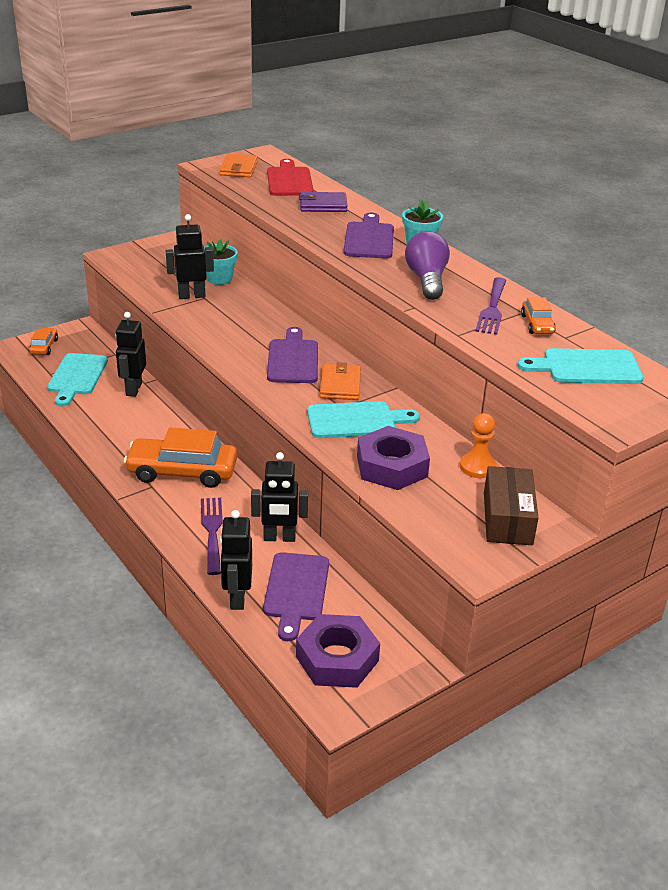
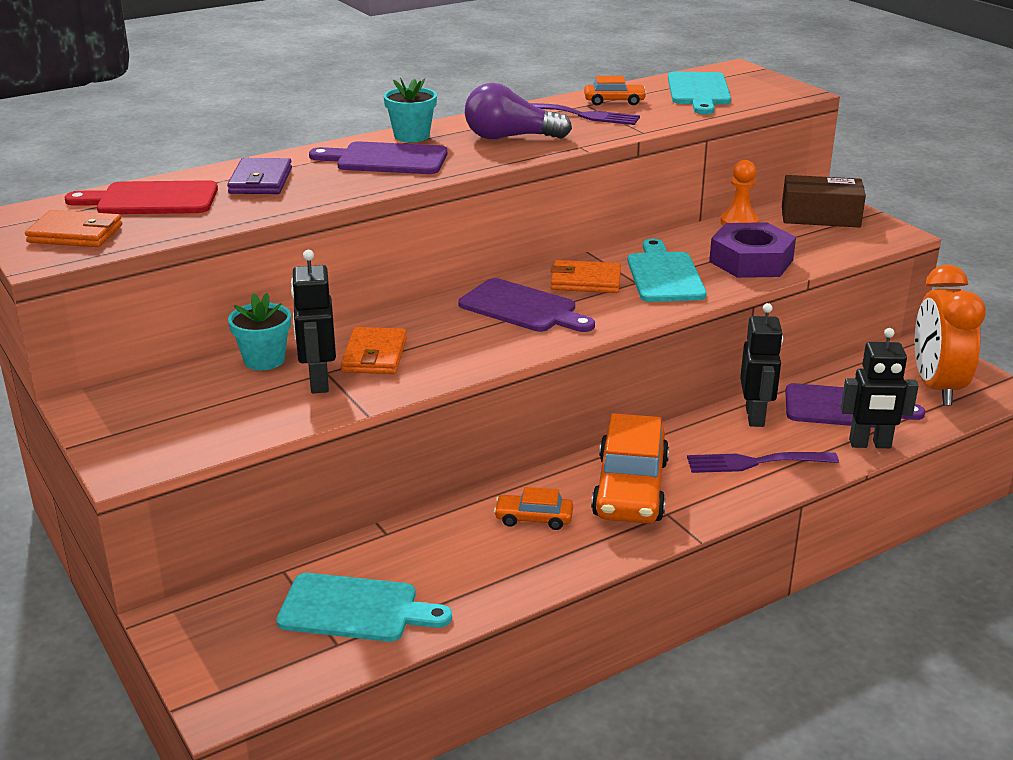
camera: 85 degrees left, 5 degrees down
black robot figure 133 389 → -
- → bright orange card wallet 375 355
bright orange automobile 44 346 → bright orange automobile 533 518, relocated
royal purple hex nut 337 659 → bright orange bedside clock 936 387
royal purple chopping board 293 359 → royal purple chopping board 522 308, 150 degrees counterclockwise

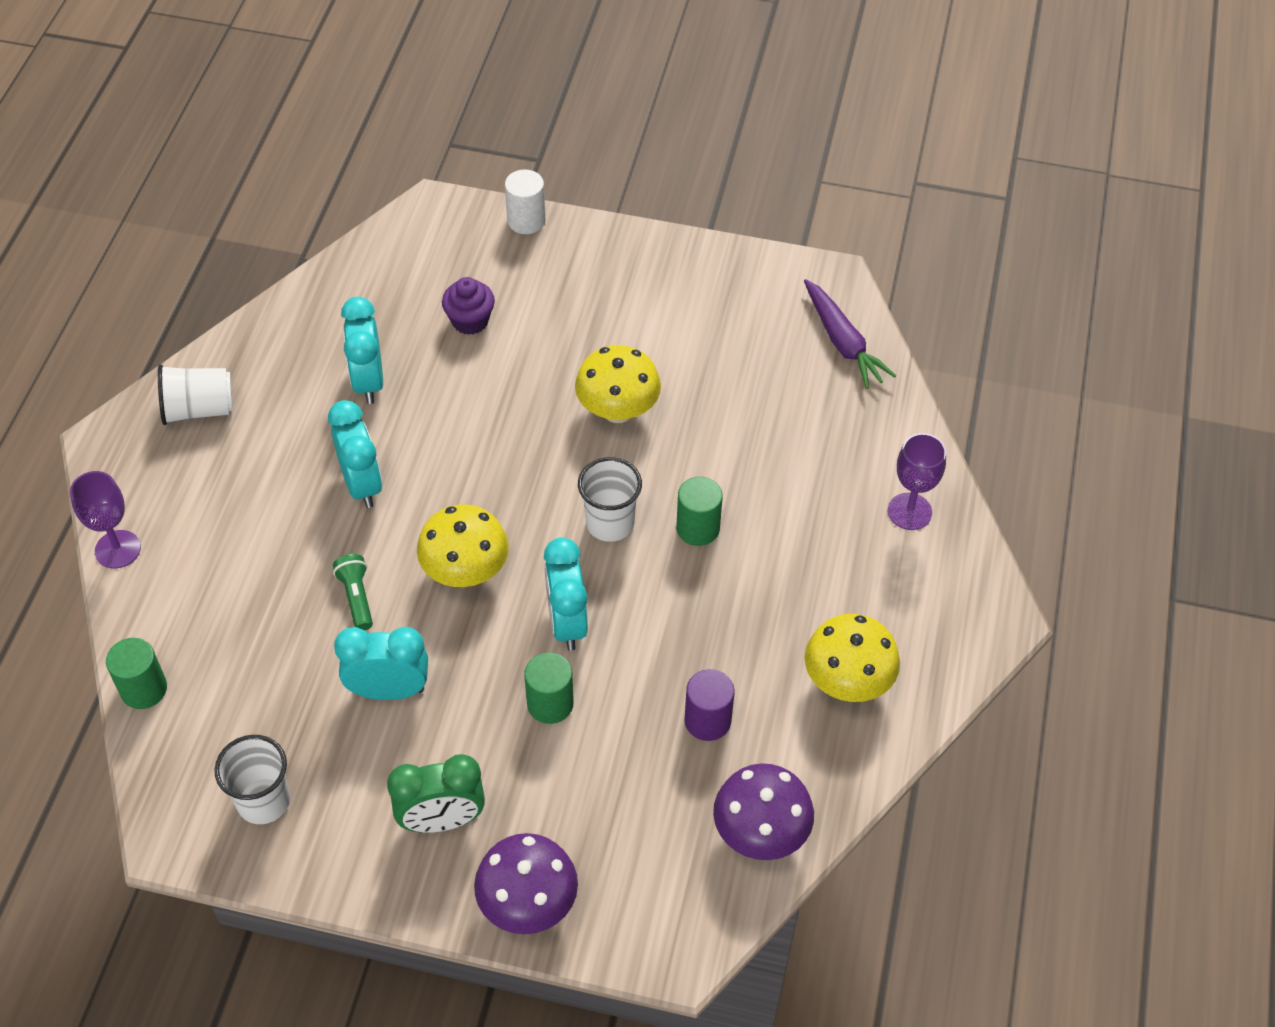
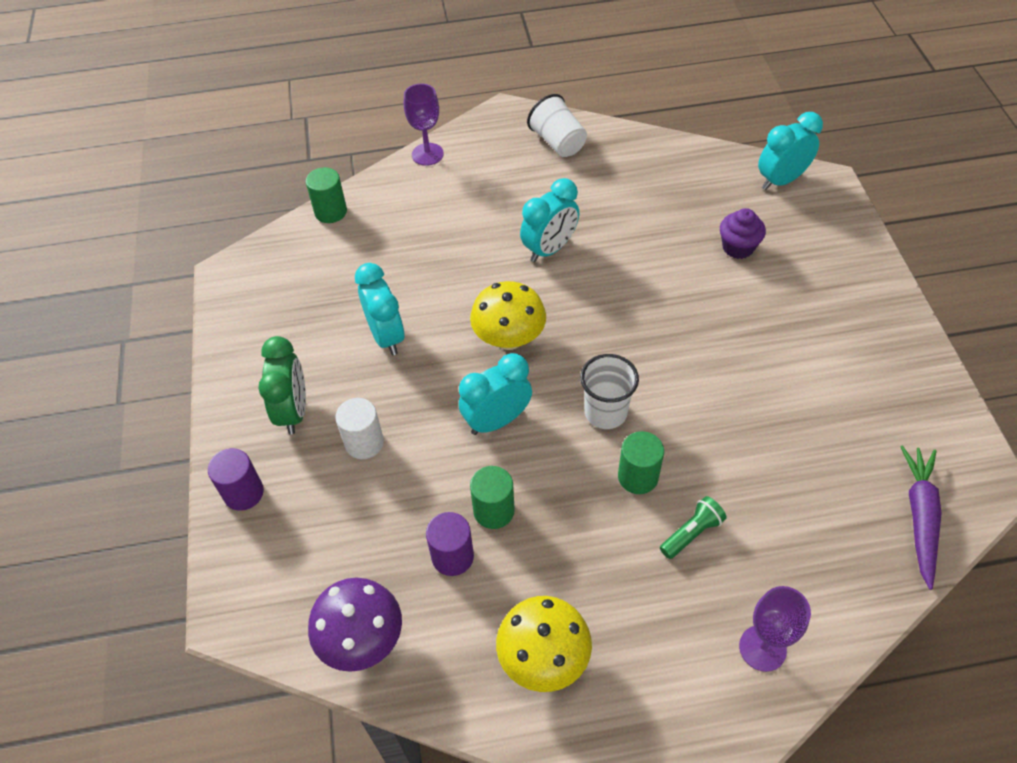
camera: 70 degrees right, 0 degrees up
snow-white tumbler 263 801 → -
bright yellow toadstool 617 410 → -
leaf-green torch 356 597 → leaf-green torch 691 533, relocated
turquoise bedside clock 368 381 → turquoise bedside clock 781 180, relocated
snow-white cylinder shape 526 221 → snow-white cylinder shape 364 443, relocated
leaf-green cylinder shape 550 704 → leaf-green cylinder shape 493 511, relocated
royal purple toadstool 528 903 → royal purple cylinder shape 243 493
leaf-green bedside clock 442 820 → leaf-green bedside clock 293 411, 150 degrees counterclockwise
royal purple toy carrot 842 342 → royal purple toy carrot 920 517, 150 degrees clockwise

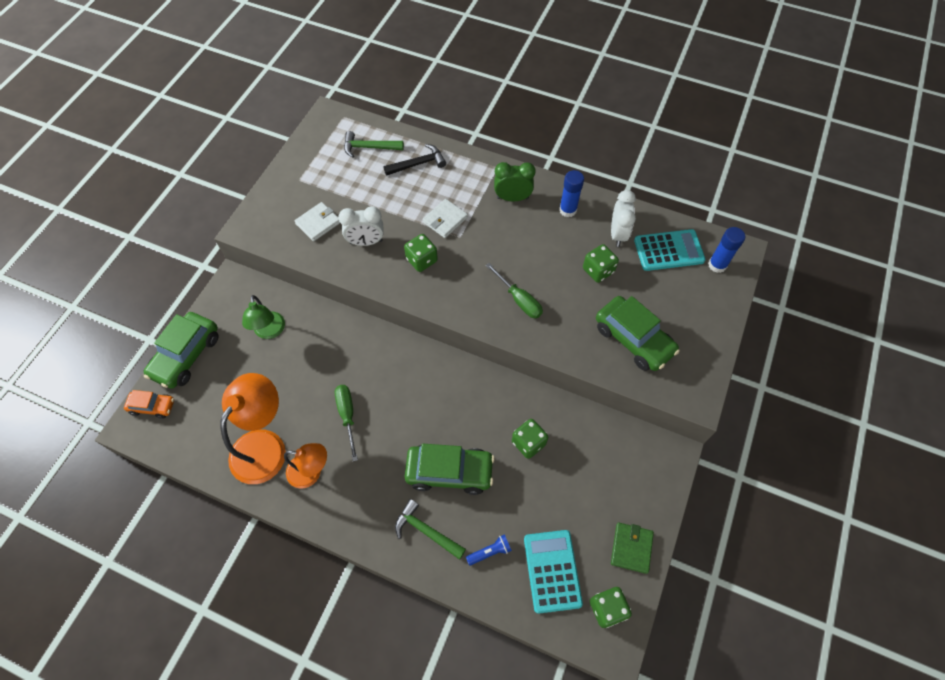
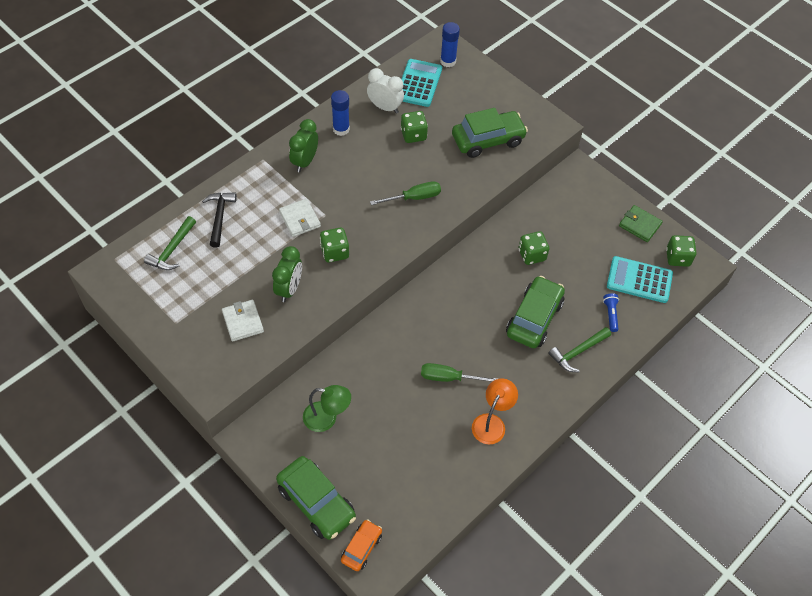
camera: 70 degrees left, 5 degrees down
bright orange reading lamp 264 445 → -
snow-white bedside clock 366 242 → leaf-green bedside clock 289 289

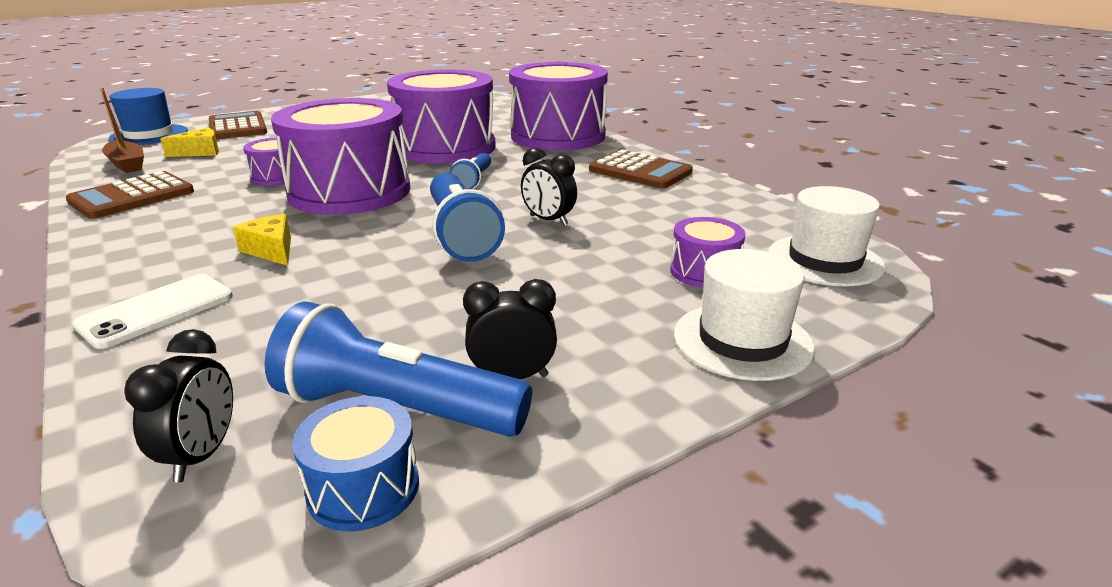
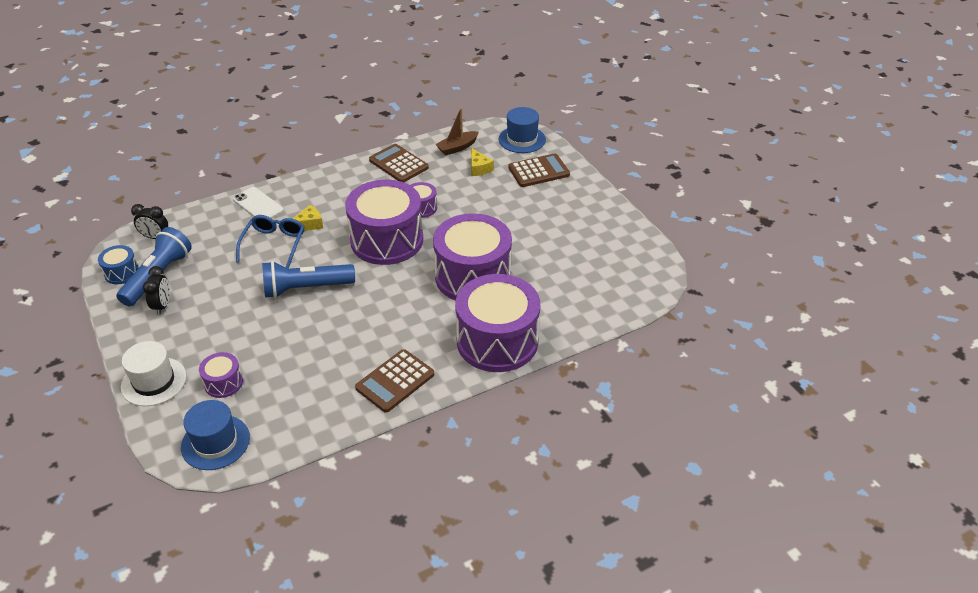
camera: 95 degrees right, 15 degrees up
royal blue torch 473 181 → -
black bedside clock 548 220 → -
- → royal blue glasses 274 244
snow-white hat 824 260 → royal blue hat 215 442

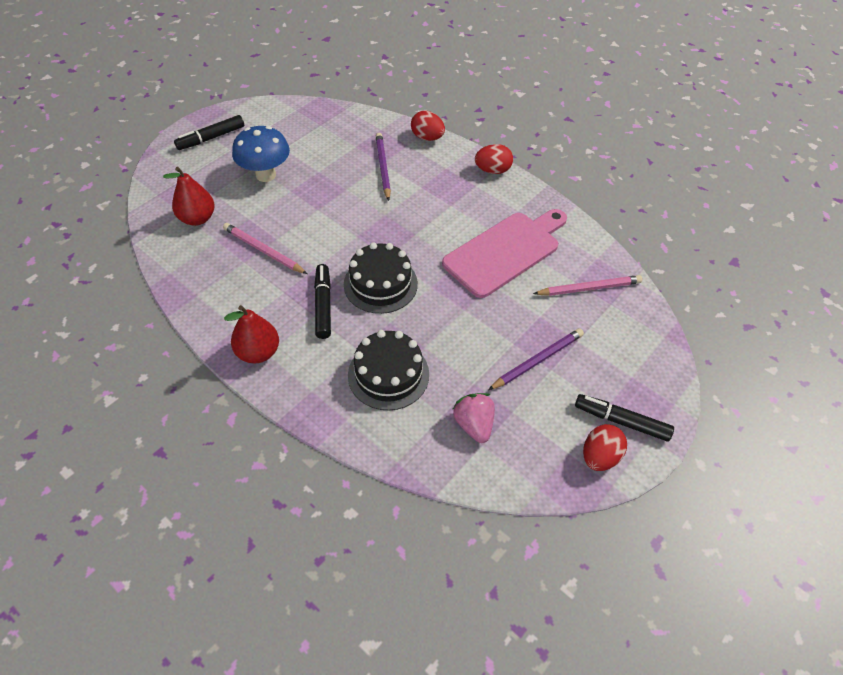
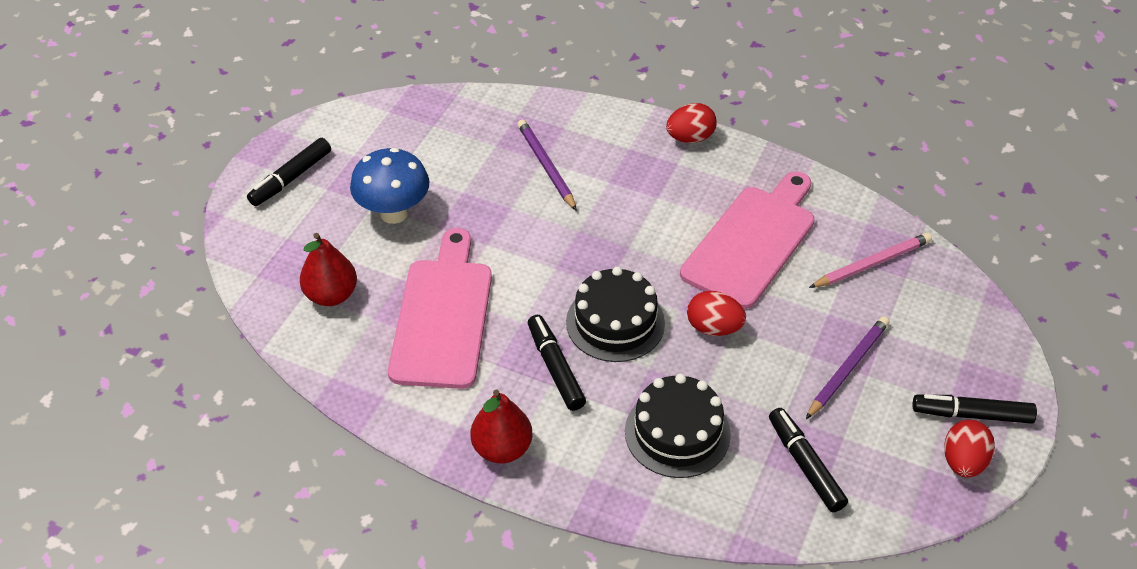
camera: 15 degrees left, 5 degrees down
red egg shape 427 137 → red egg shape 713 328, relocated
pink lead pencil 263 250 → pink chopping board 443 316
pink toy strawberry 474 424 → black marker 805 465

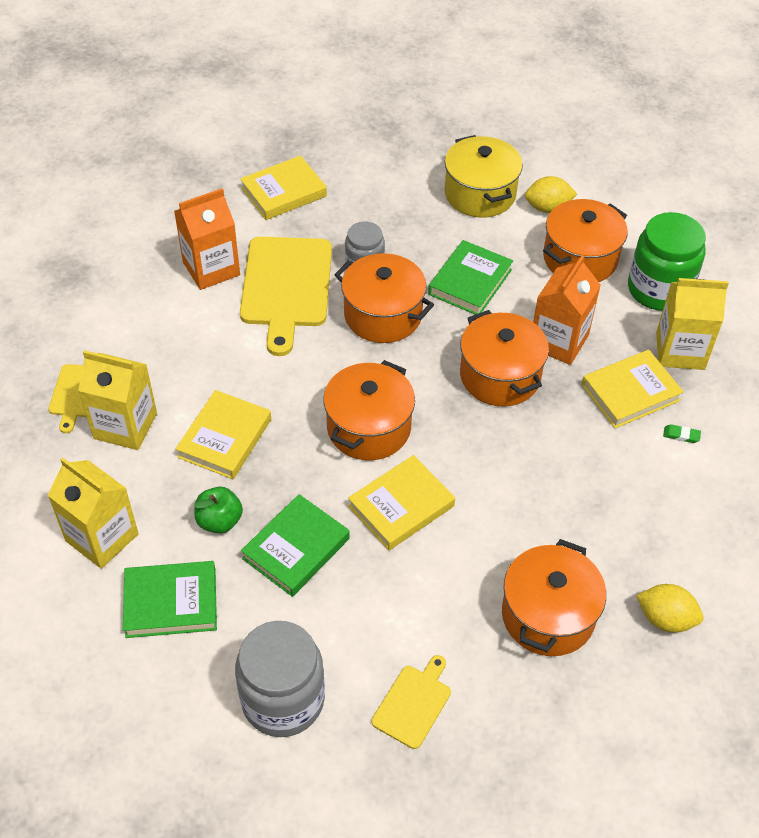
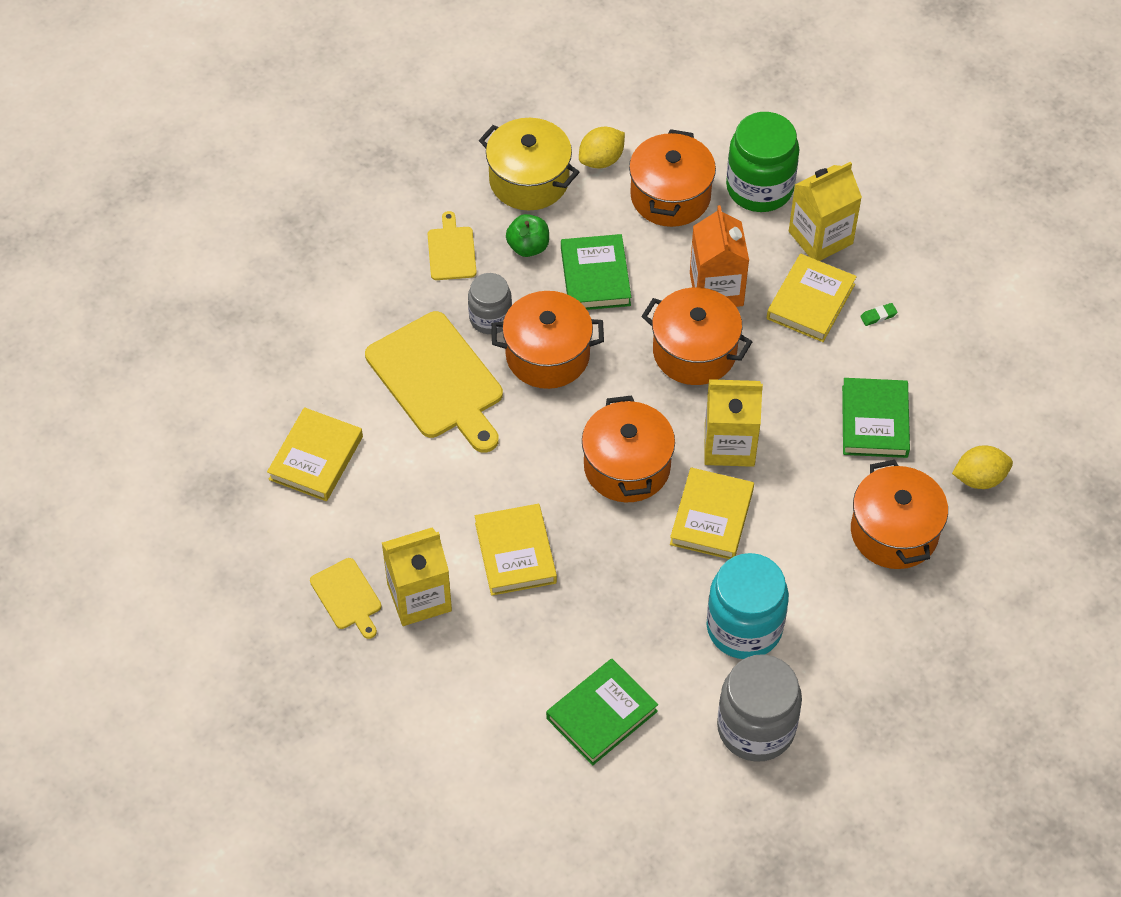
camera: 35 degrees left, 5 degrees up
bright orange carton 211 268 → -
- → turquoise jam jar 744 627
bright yellow carton 102 537 → bright yellow carton 729 445, relocated
leaf-green apple fruit 219 521 → leaf-green apple fruit 528 247, relocated
bright yellow book 283 192 → bright yellow book 316 458, relocated
leaf-green book 296 548 → leaf-green book 874 421, relocated
bright yellow chopping board 413 703 → bright yellow chopping board 451 251, relocated

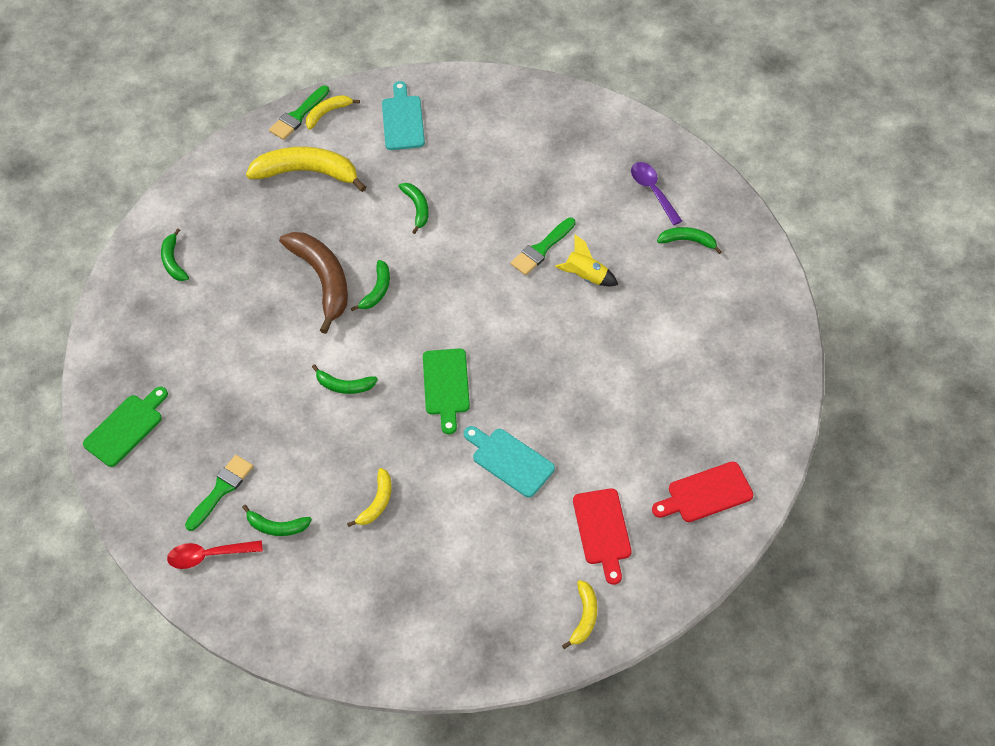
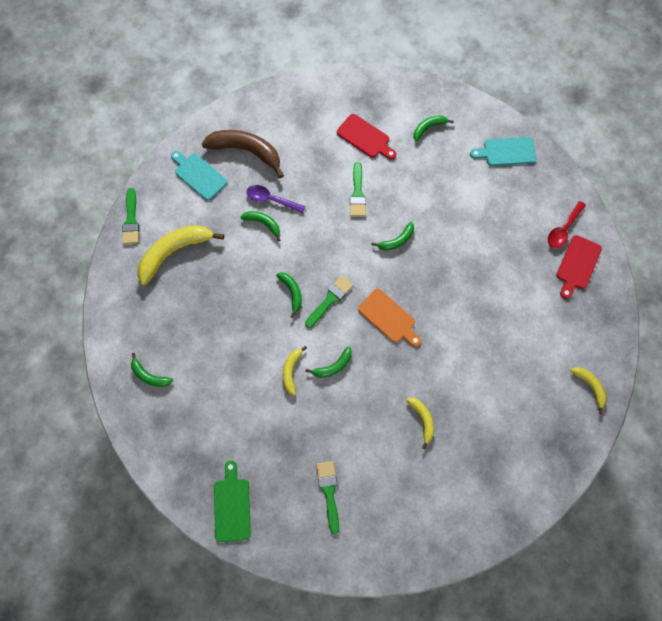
camera: 45 degrees left, 15 degrees up
bright yellow toy rocket 585 276 → -
- → leaf-green brush 330 300
red tablespoon 208 555 → red tablespoon 563 229, relocated
leaf-green toy banana 276 527 → leaf-green toy banana 396 240, relocated
dark brown toy banana 323 280 → dark brown toy banana 247 151, relocated
bright yellow toy banana 327 113 → bright yellow toy banana 291 371, relocated
turquoise chopping board 510 460 → turquoise chopping board 506 152, relocated
red chopping board 602 530 → red chopping board 365 137, relocated
royal purple tablespoon 653 191 → royal purple tablespoon 271 200, relocated
leaf-green chopping board 446 386 → bright orange chopping board 388 317

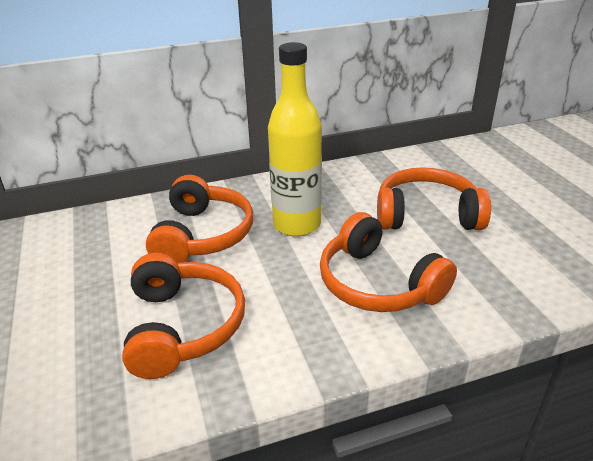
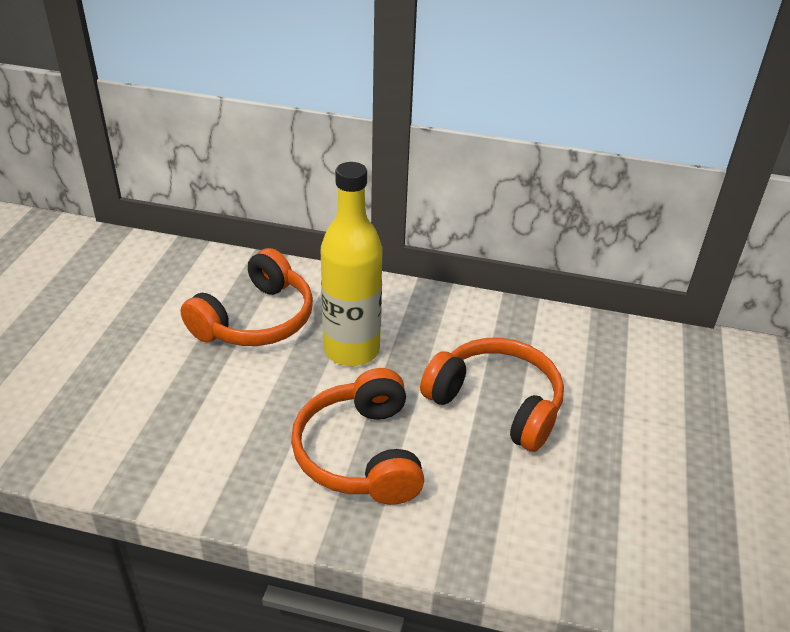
camera: 30 degrees right, 5 degrees up
bright orange headset 183 326 → -

